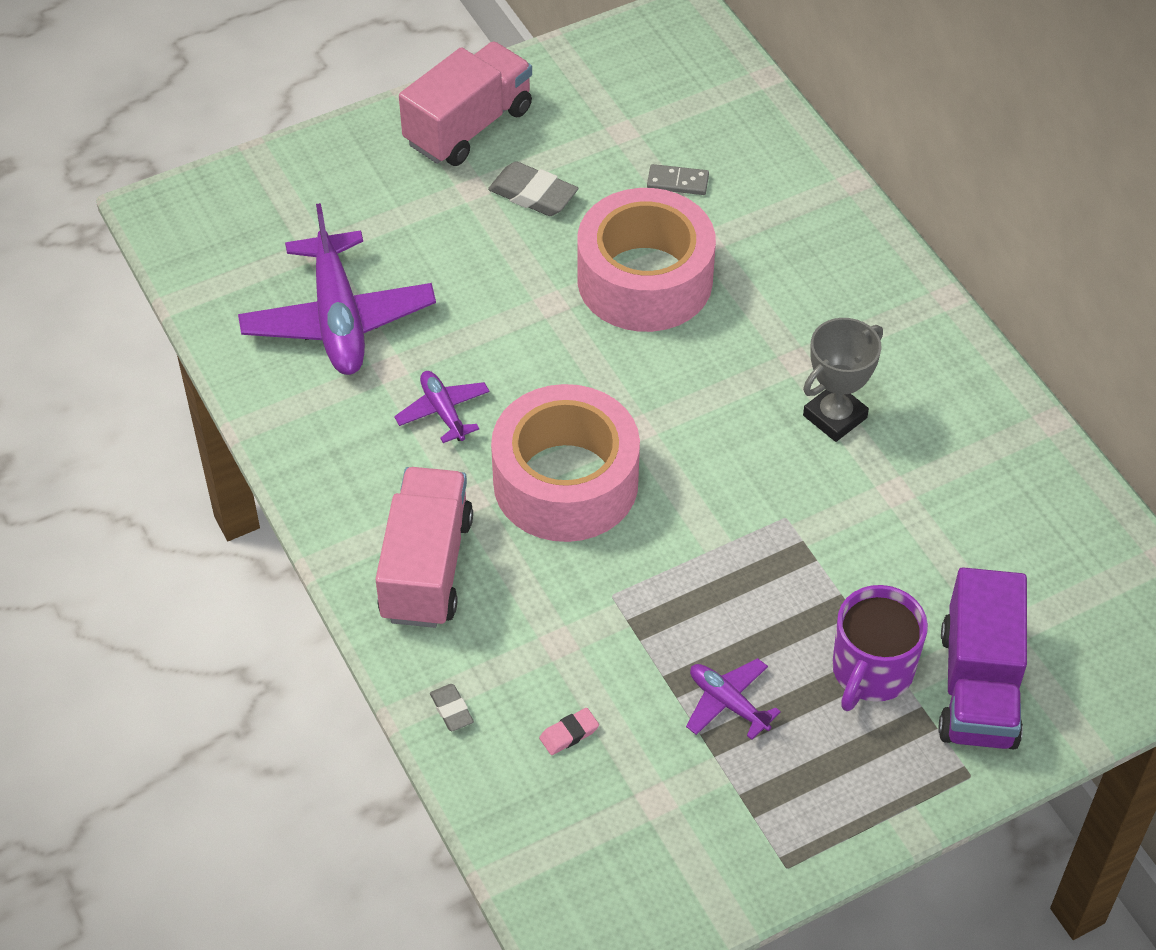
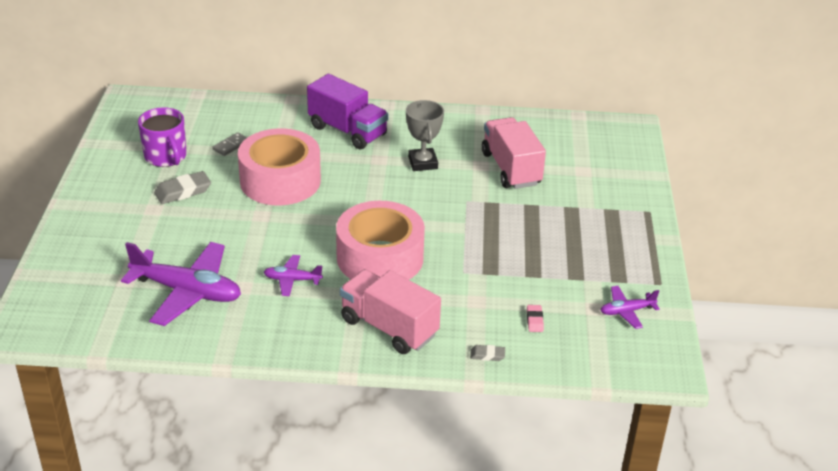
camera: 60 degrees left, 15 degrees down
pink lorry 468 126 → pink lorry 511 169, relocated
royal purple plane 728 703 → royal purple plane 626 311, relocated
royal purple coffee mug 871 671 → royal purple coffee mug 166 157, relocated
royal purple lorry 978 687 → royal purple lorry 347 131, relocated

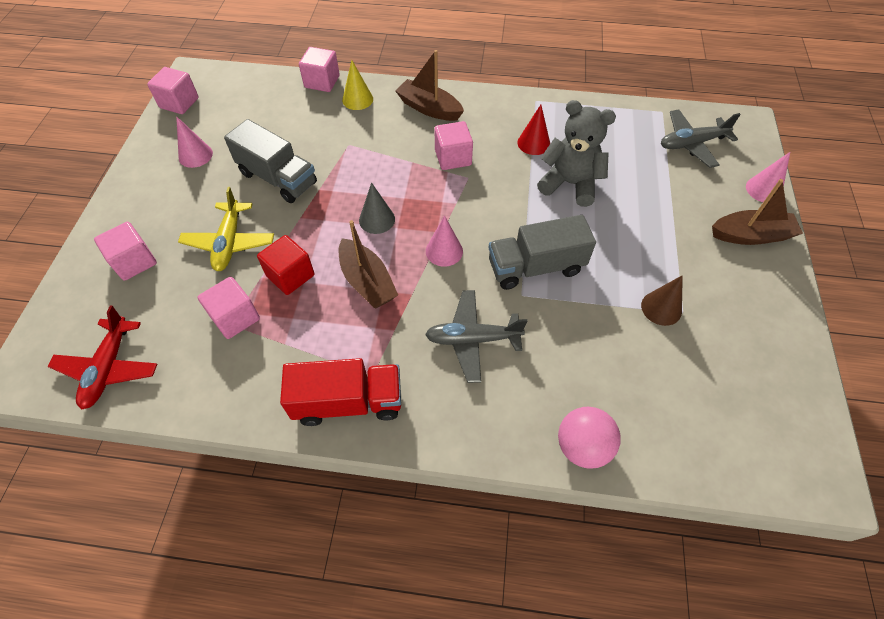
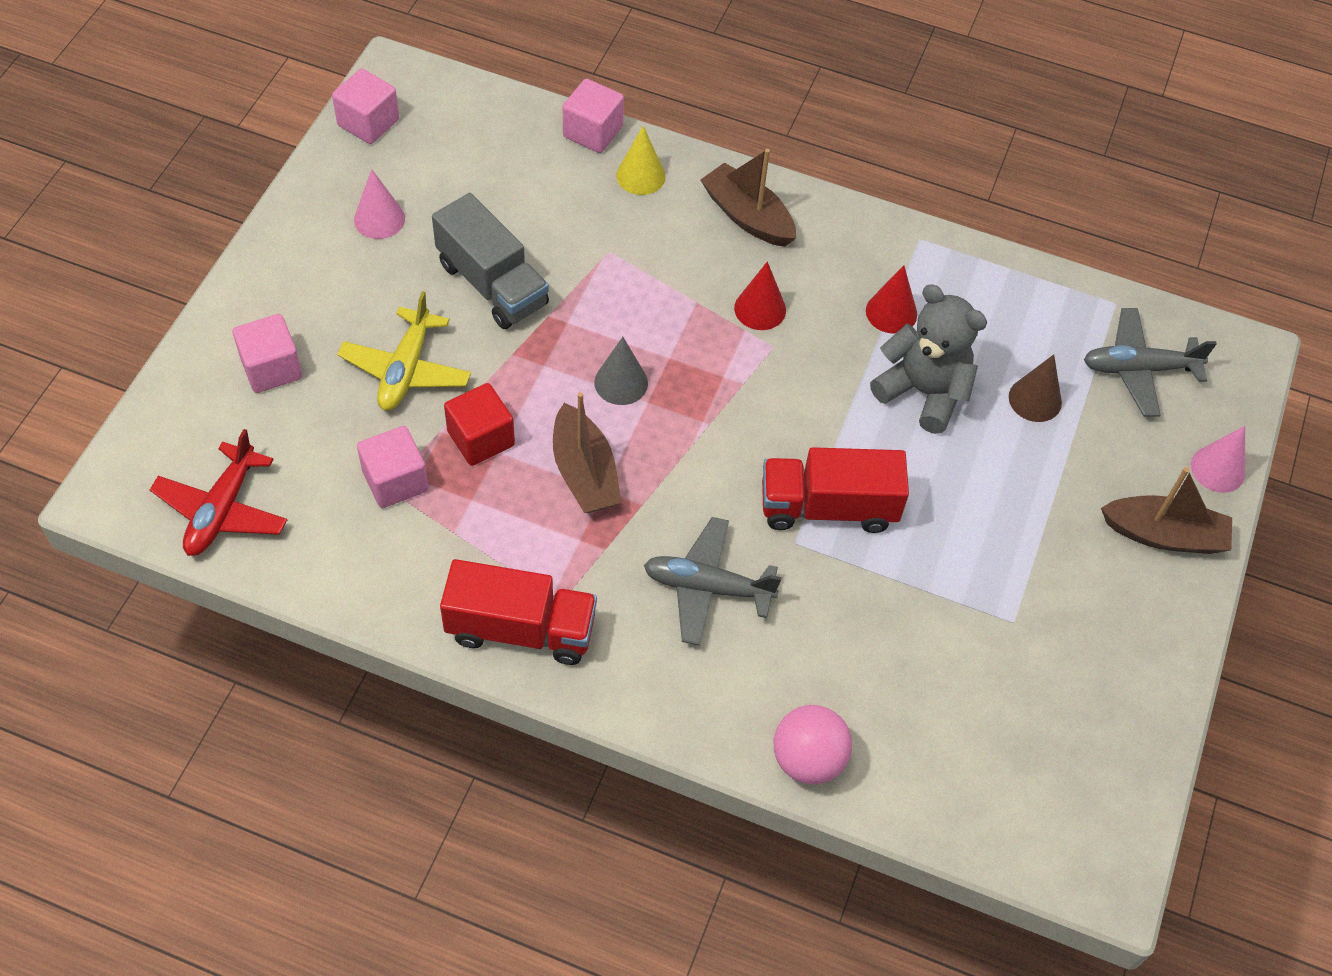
camera: 10 degrees right, 0 degrees up
pink cone shape 444 251 → -
dark brown cone shape 661 308 → dark brown cone shape 1035 399, relocated
pink block 453 158 → red cone shape 760 309
gray lorry 535 267 → red lorry 828 507

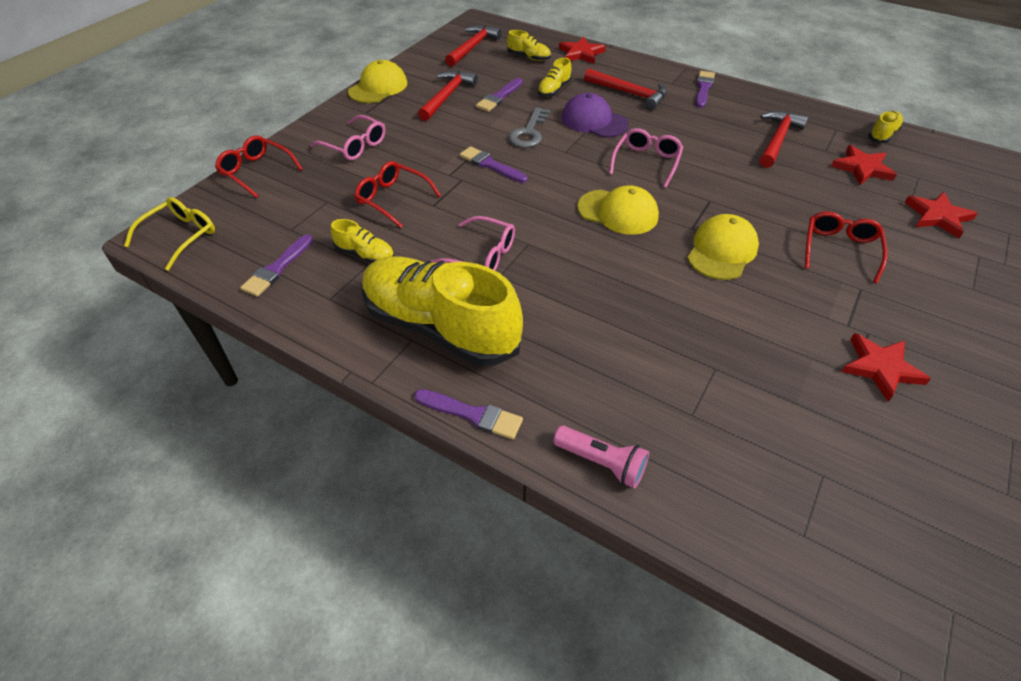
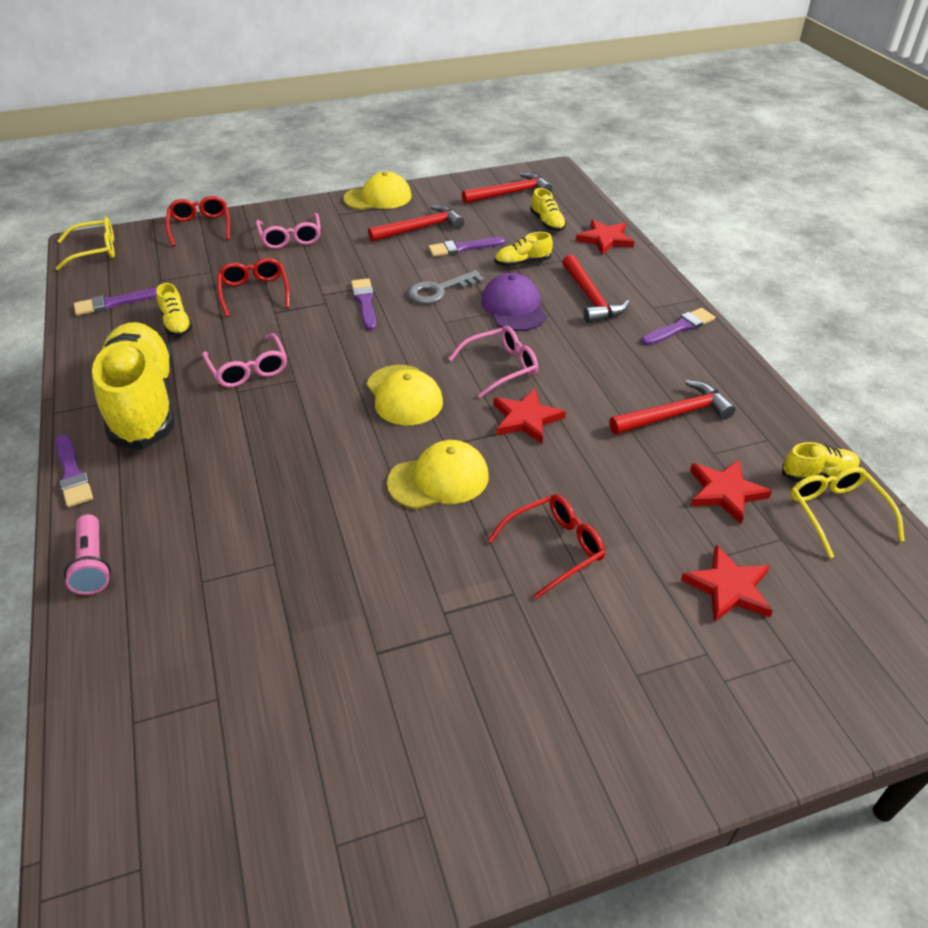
camera: 40 degrees right, 5 degrees down
- → bright yellow glasses 836 512
red five-pointed star 880 368 → red five-pointed star 526 419, relocated

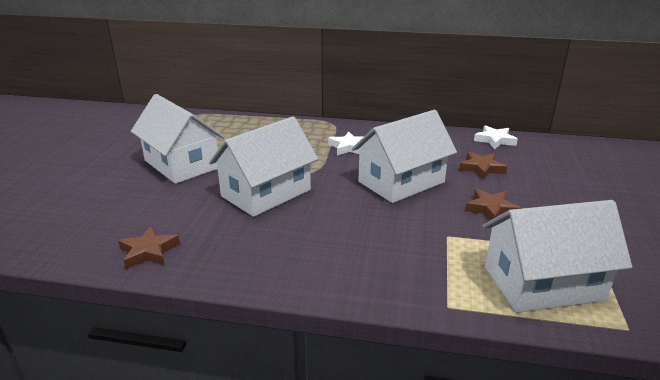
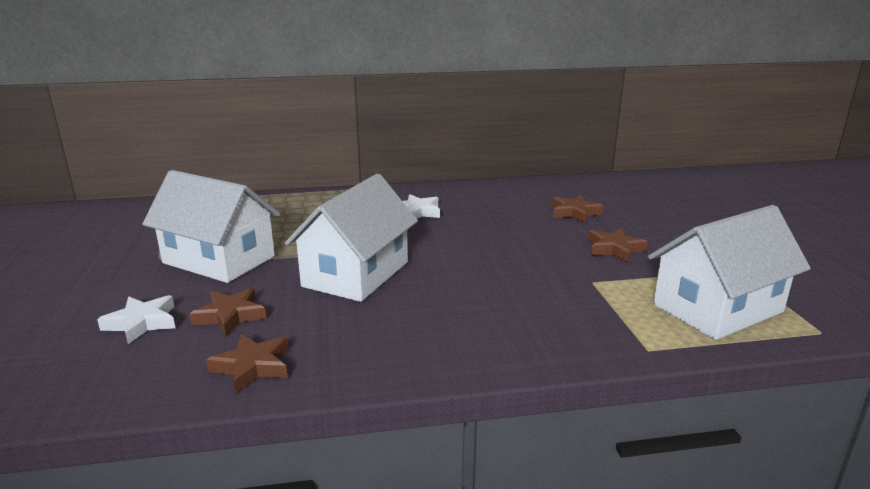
camera: 20 degrees left, 5 degrees down
snow-white house 401 182 → -
- → dark brown five-pointed star 230 315
snow-white five-pointed star 495 140 → snow-white five-pointed star 142 323, relocated

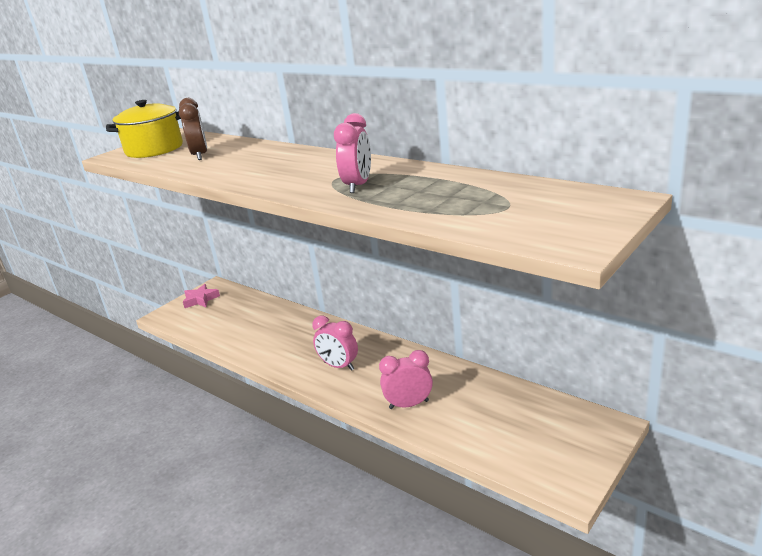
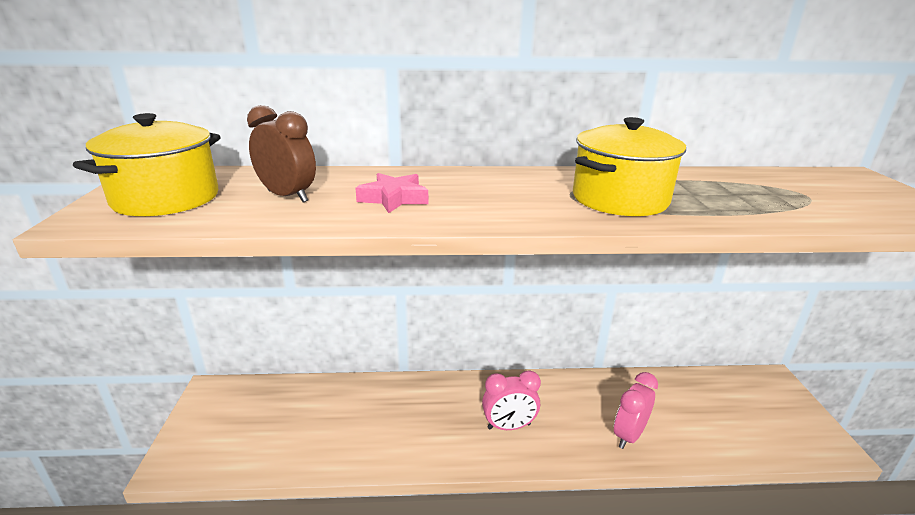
camera: 45 degrees left, 0 degrees up
pink five-pointed star 200 299 → pink five-pointed star 393 198, relocated
pink bedside clock 358 186 → bright yellow stockpot 619 199

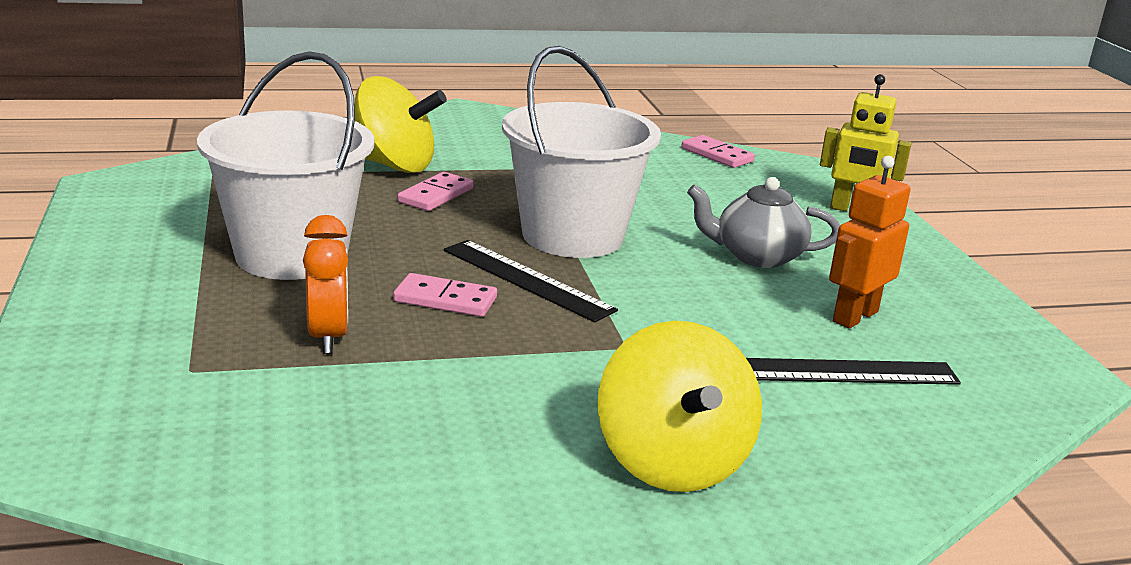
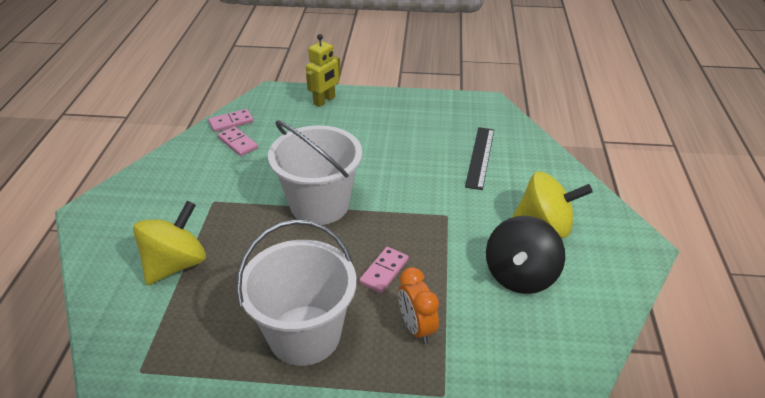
camera: 70 degrees left, 15 degrees up
black straightedge 527 280 → -
gray china teapot 757 256 → -
bright orange robot figure 854 316 → -
- → black whirligig 520 275
pink domino piece 435 195 → pink domino piece 238 143, relocated
bright orange bedside clock 328 337 → bright orange bedside clock 416 328, 120 degrees counterclockwise

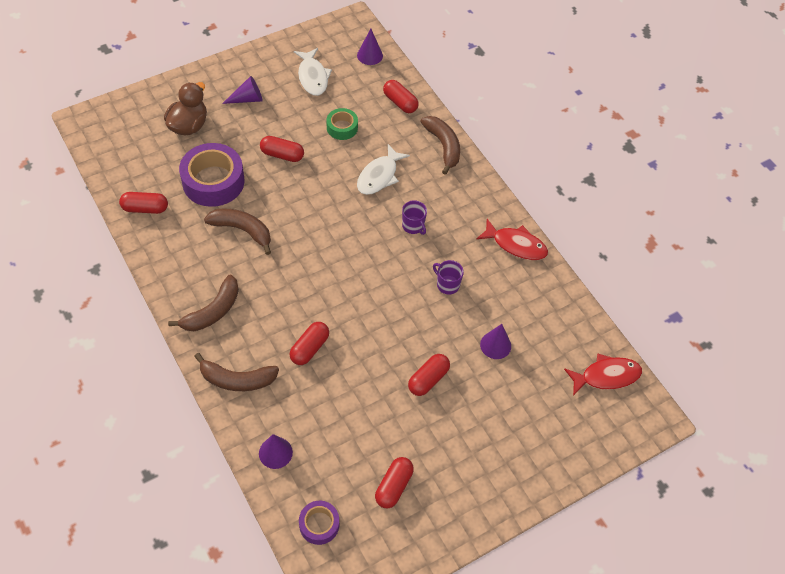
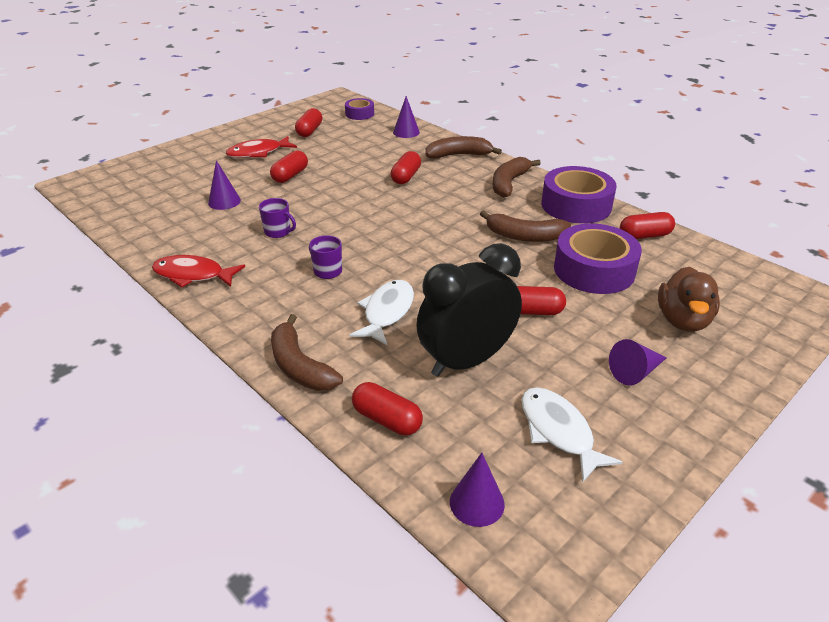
camera: 170 degrees right, 20 degrees down
- → royal purple tape 576 205
red toy fish 606 376 → red toy fish 258 153, relocated
leaf-green tape 342 127 → black bedside clock 466 361

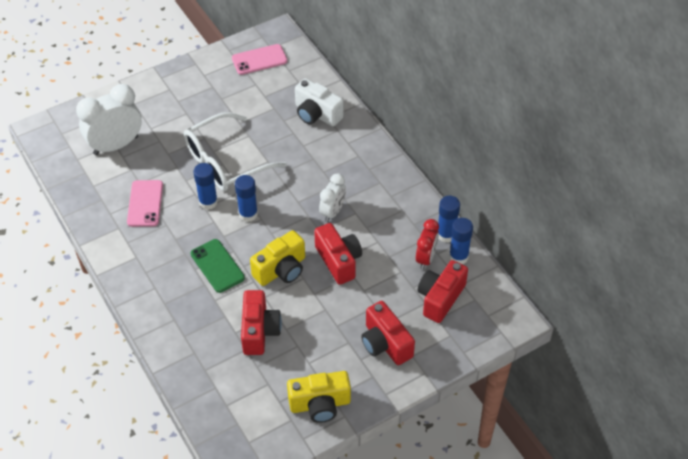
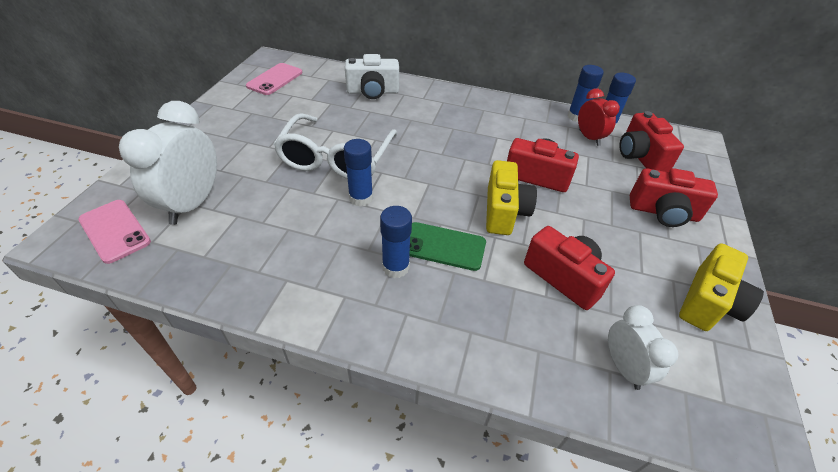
camera: 45 degrees left, 5 degrees down
pink mobile phone 145 203 → pink mobile phone 114 231, relocated
royal blue stick of glue 248 214 → royal blue stick of glue 395 267, relocated
snow-white bedside clock 333 212 → snow-white bedside clock 623 367, relocated

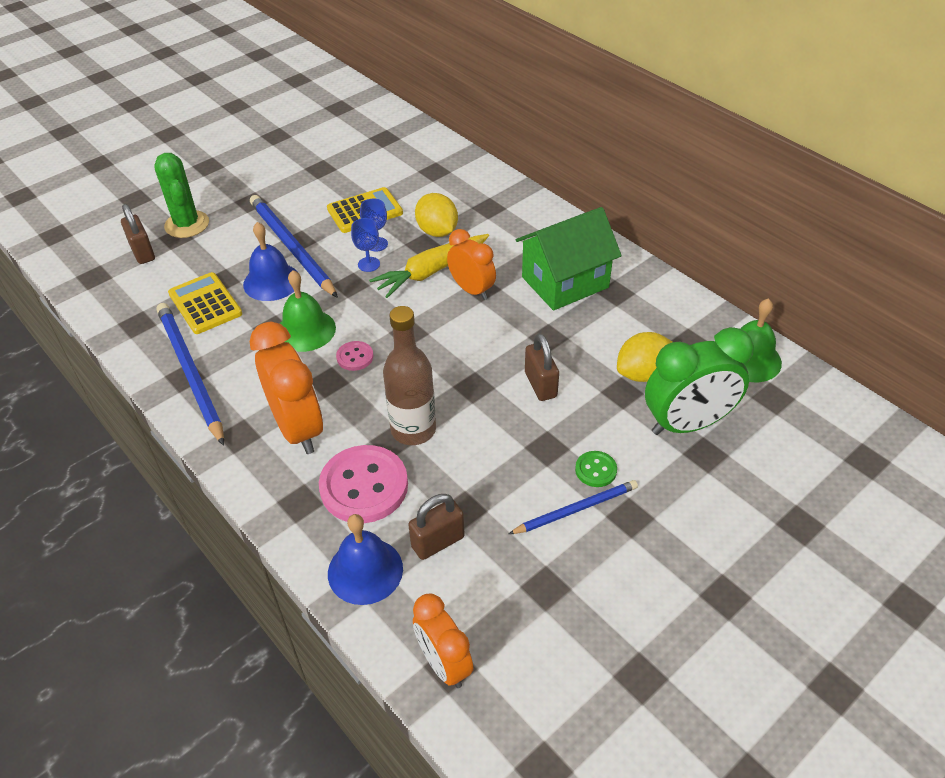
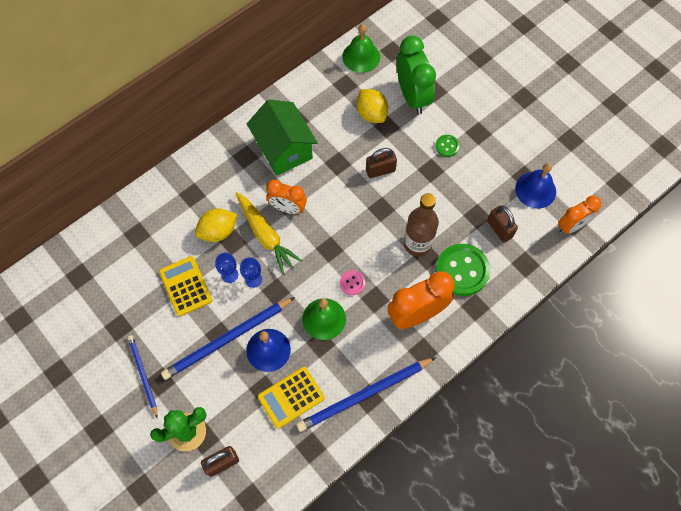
camera: 90 degrees left, 20 degrees up
royal blue bell 365 570 → royal blue bell 535 190, relocated
royal blue lead pencil 576 509 → royal blue lead pencil 143 375, relocated
pink sewing button 364 486 → leaf-green sewing button 462 270
bright orange bedside clock 472 290 → bright orange bedside clock 288 208, 120 degrees counterclockwise

